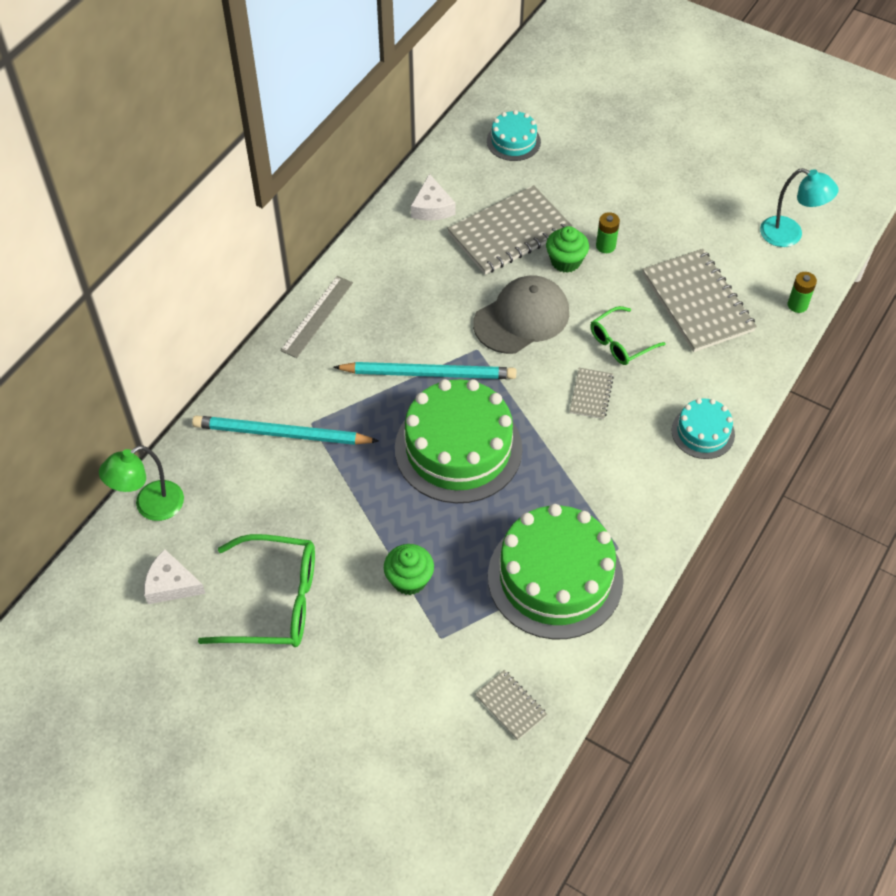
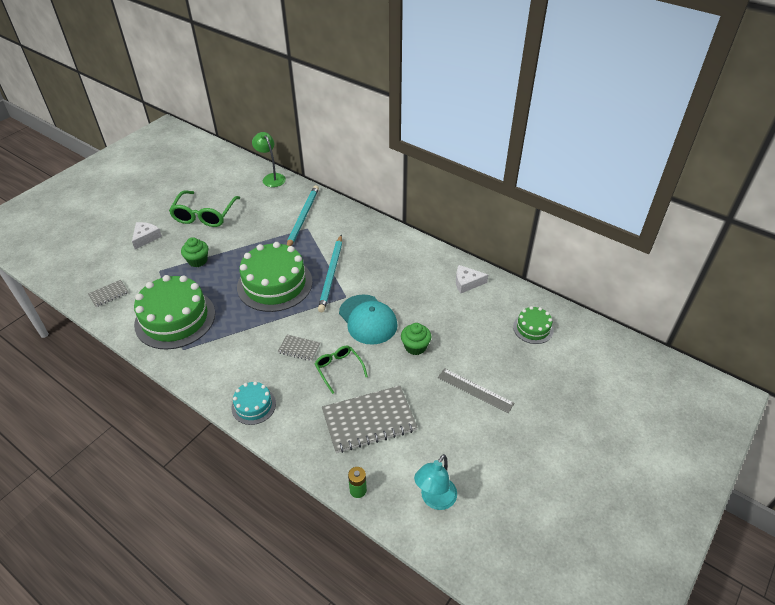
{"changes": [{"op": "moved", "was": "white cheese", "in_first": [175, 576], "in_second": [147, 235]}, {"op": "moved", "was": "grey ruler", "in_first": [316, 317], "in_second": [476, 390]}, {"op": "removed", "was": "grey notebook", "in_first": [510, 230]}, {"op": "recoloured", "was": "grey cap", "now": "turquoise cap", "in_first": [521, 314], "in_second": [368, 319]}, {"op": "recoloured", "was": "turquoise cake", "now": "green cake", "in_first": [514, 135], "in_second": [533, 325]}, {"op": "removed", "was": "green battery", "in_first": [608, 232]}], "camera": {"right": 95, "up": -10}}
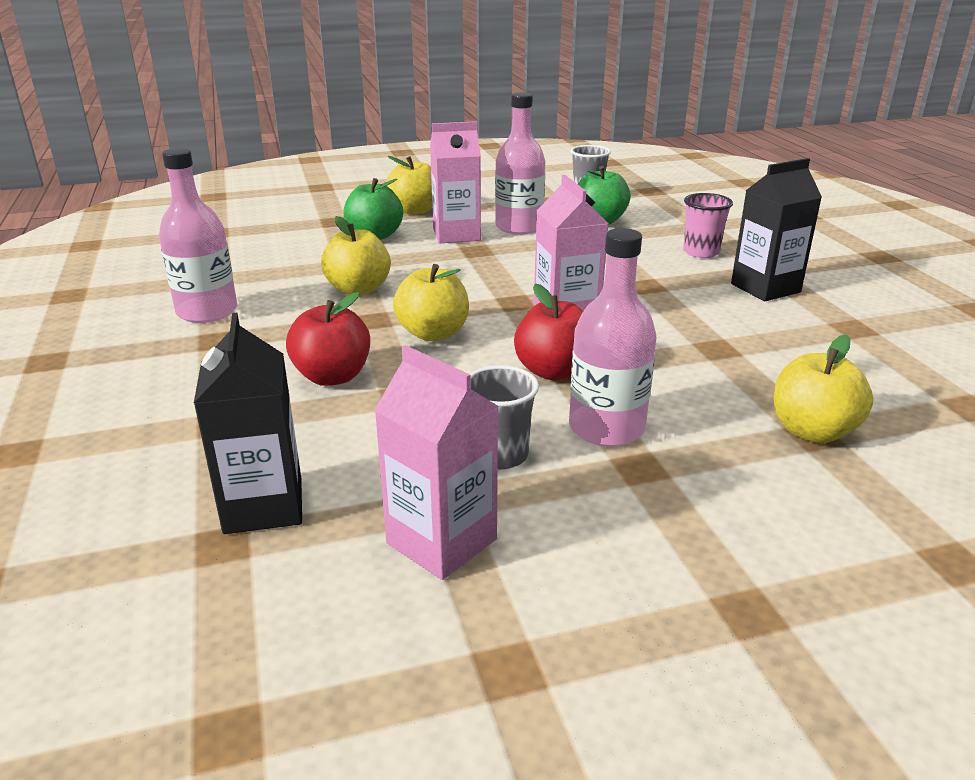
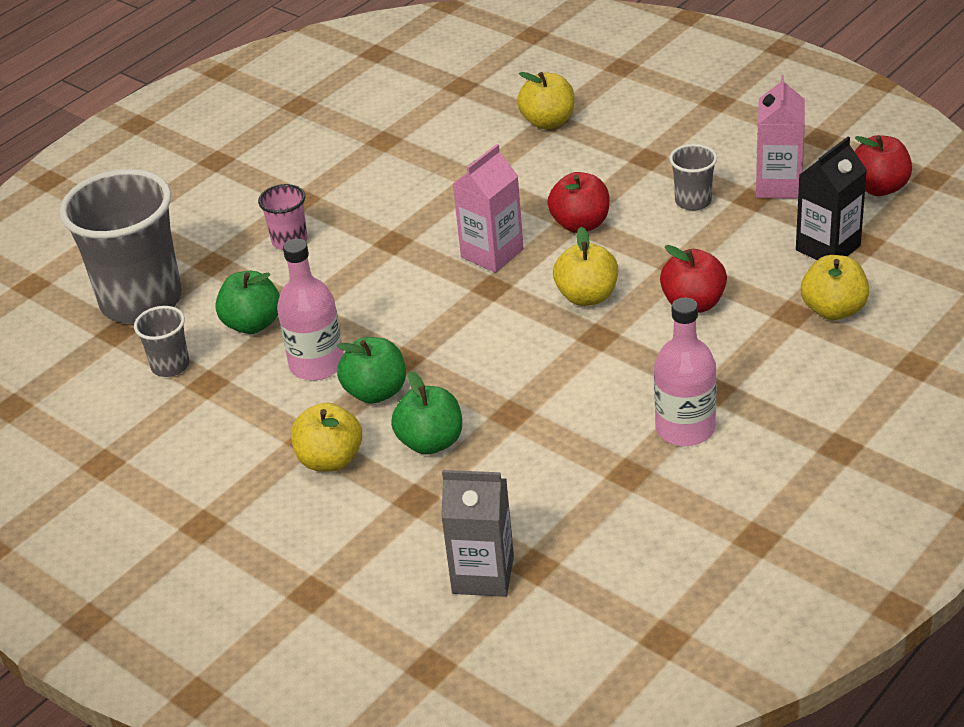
{"changes": [{"op": "moved", "was": "yellow apple", "in_first": [356, 255], "in_second": [835, 287]}, {"op": "replaced", "was": "pink carton", "now": "green apple", "in_first": [455, 182], "in_second": [371, 370]}, {"op": "removed", "was": "pink bottle", "in_first": [612, 337]}, {"op": "removed", "was": "black carton", "in_first": [776, 229]}, {"op": "added", "now": "grey cup", "in_second": [120, 246]}, {"op": "added", "now": "grey carton", "in_second": [477, 533]}, {"op": "added", "now": "red apple", "in_second": [883, 165]}], "camera": {"right": -120, "up": 10}}
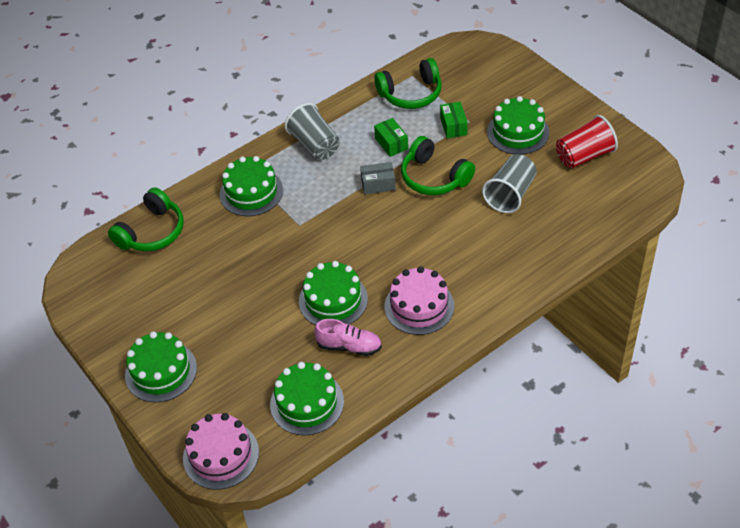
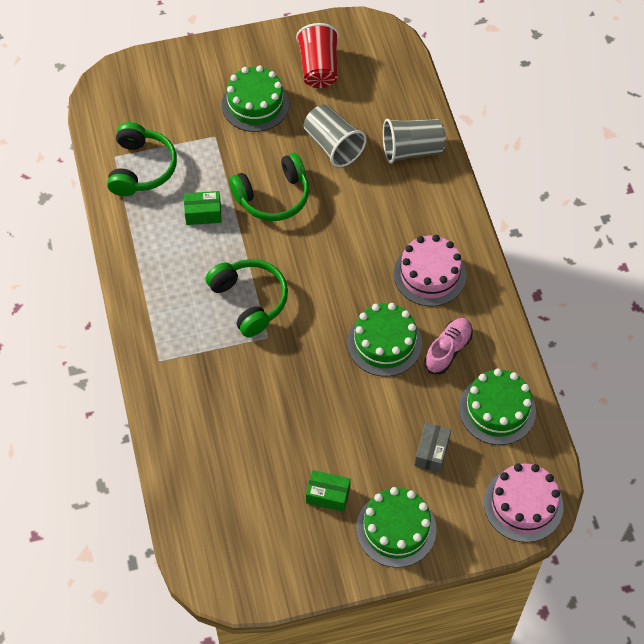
{"changes": [{"op": "moved", "was": "green headphones", "in_first": [146, 219], "in_second": [247, 298]}, {"op": "removed", "was": "green cake", "in_first": [251, 186]}, {"op": "moved", "was": "grey cup", "in_first": [312, 131], "in_second": [414, 141]}, {"op": "moved", "was": "grey box", "in_first": [378, 178], "in_second": [433, 447]}, {"op": "moved", "was": "green box", "in_first": [454, 120], "in_second": [328, 491]}], "camera": {"right": -70, "up": 10}}
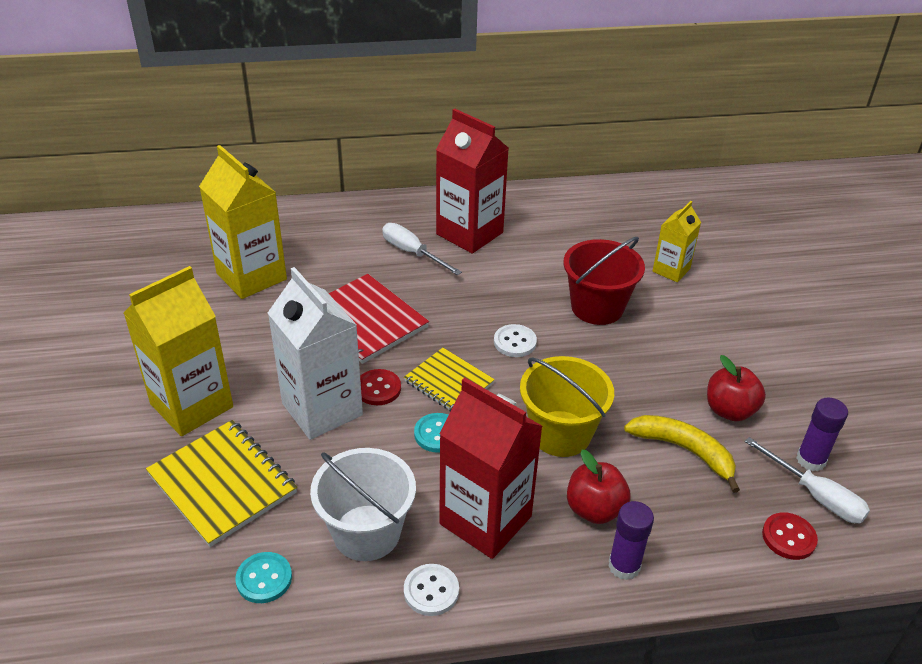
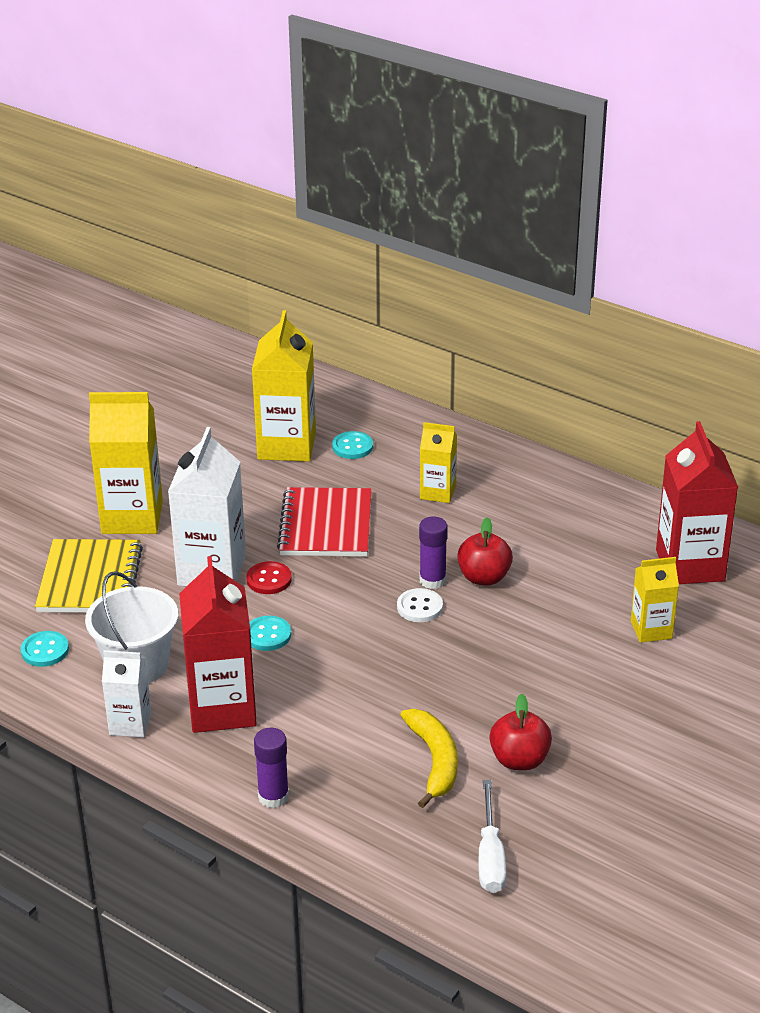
{"changes": [{"op": "replaced", "was": "white screwdriver", "now": "yellow carton", "in_first": [422, 249], "in_second": [438, 462]}, {"op": "removed", "was": "yellow notebook", "in_first": [449, 380]}, {"op": "replaced", "was": "white button", "now": "white carton", "in_first": [431, 590], "in_second": [127, 694]}, {"op": "moved", "was": "red carton", "in_first": [472, 181], "in_second": [697, 502]}, {"op": "removed", "was": "yellow bucket", "in_first": [567, 406]}, {"op": "removed", "was": "red bucket", "in_first": [604, 281]}, {"op": "moved", "was": "red apple", "in_first": [599, 487], "in_second": [485, 551]}, {"op": "removed", "was": "red button", "in_first": [790, 536]}, {"op": "moved", "was": "purple glue stick", "in_first": [822, 434], "in_second": [433, 553]}, {"op": "added", "now": "turquoise button", "in_second": [352, 445]}], "camera": {"right": 45, "up": -5}}
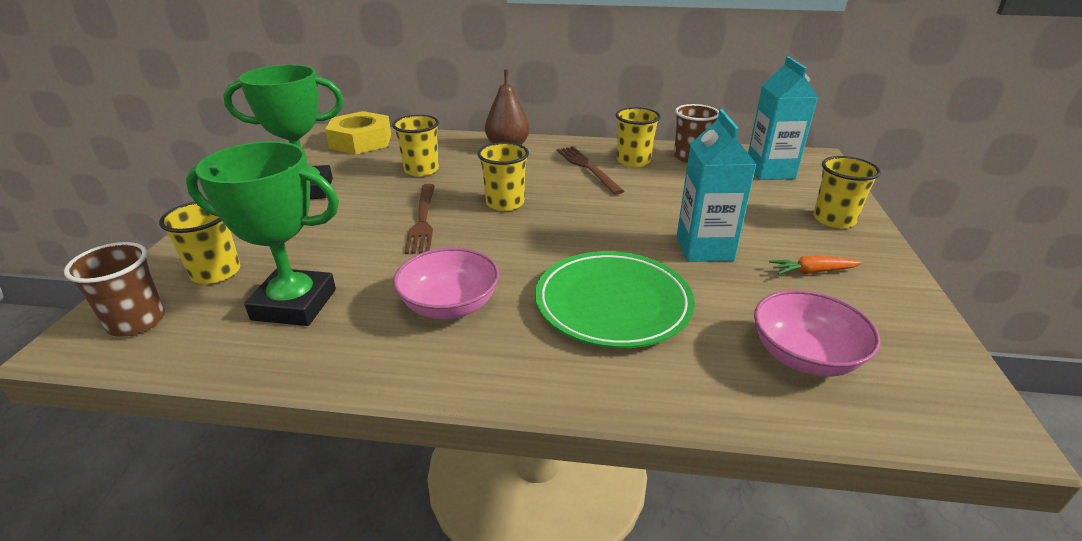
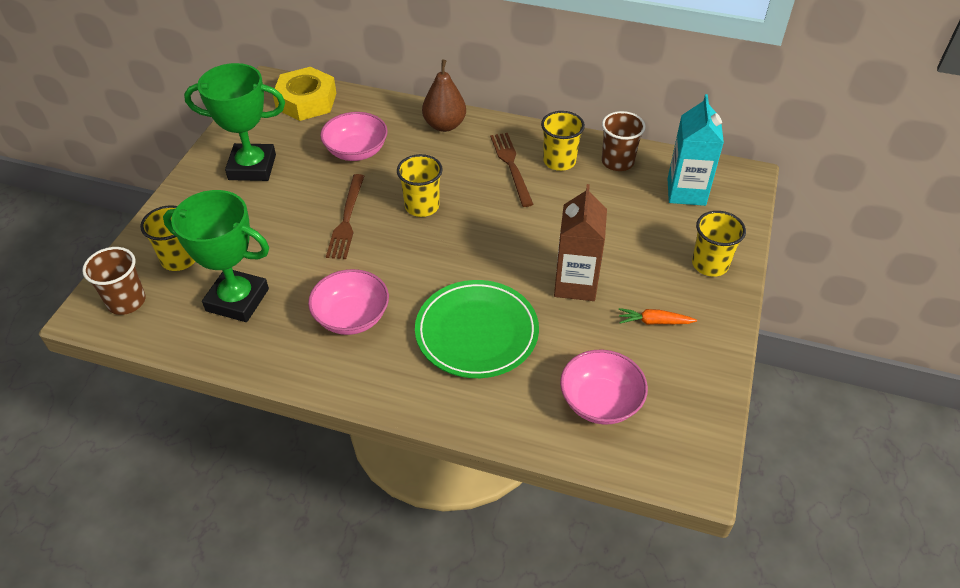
{"changes": [{"op": "replaced", "was": "yellow cup", "now": "pink bowl", "in_first": [415, 145], "in_second": [354, 136]}, {"op": "recoloured", "was": "turquoise carton", "now": "brown carton", "in_first": [716, 185], "in_second": [580, 242]}], "camera": {"right": 10, "up": 15}}
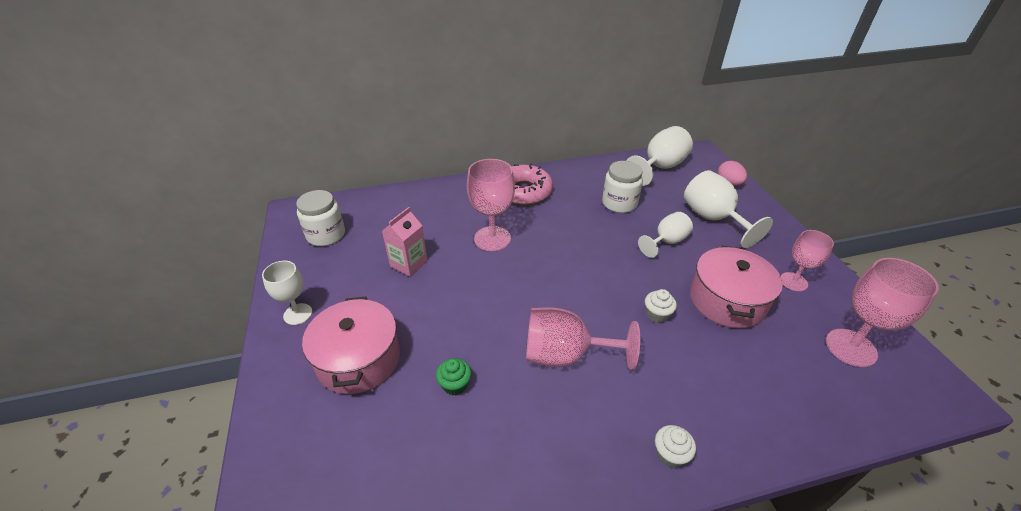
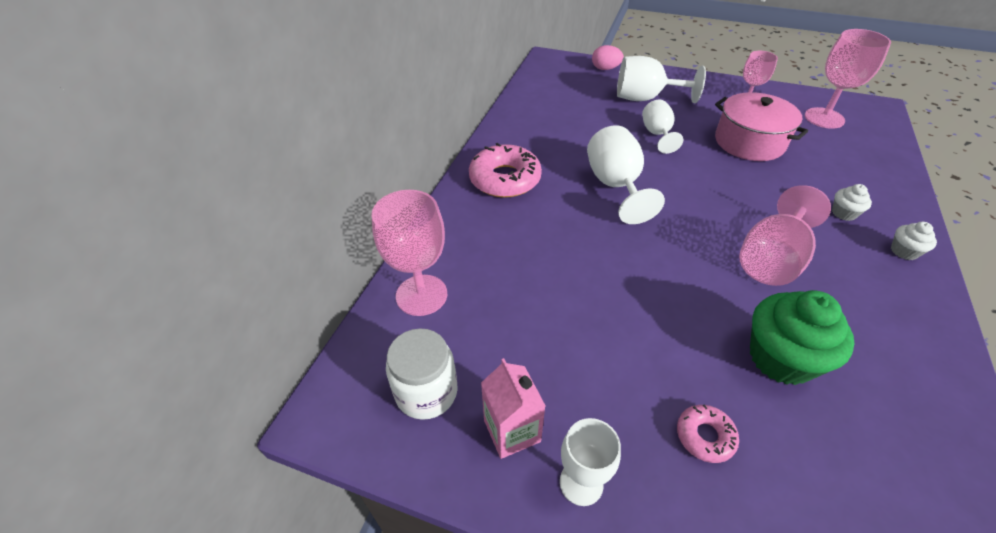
{"changes": [{"op": "replaced", "was": "pink pot", "now": "pink donut", "in_first": [351, 345], "in_second": [708, 433]}, {"op": "moved", "was": "pink carton", "in_first": [405, 241], "in_second": [513, 408]}, {"op": "resized", "was": "green cupcake", "in_first": [454, 376], "in_second": [802, 337], "ratio": 2.11}, {"op": "moved", "was": "pink goblet", "in_first": [491, 205], "in_second": [409, 253]}, {"op": "removed", "was": "white jar", "in_first": [622, 187]}, {"op": "moved", "was": "white goblet", "in_first": [659, 156], "in_second": [626, 174]}, {"op": "moved", "was": "white cupcake", "in_first": [661, 306], "in_second": [852, 202]}], "camera": {"right": -55, "up": 5}}
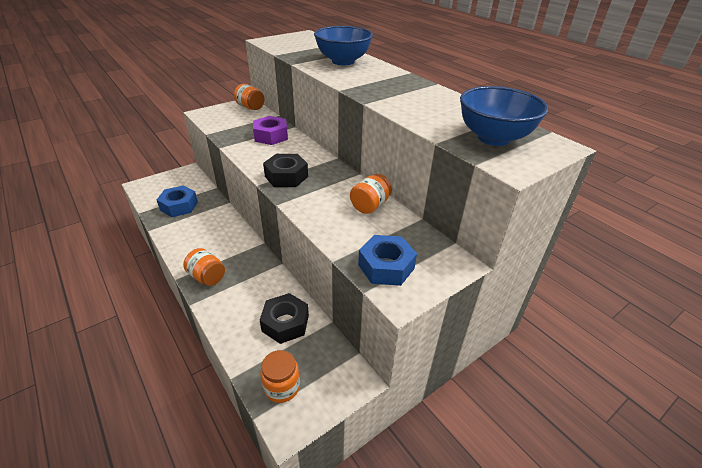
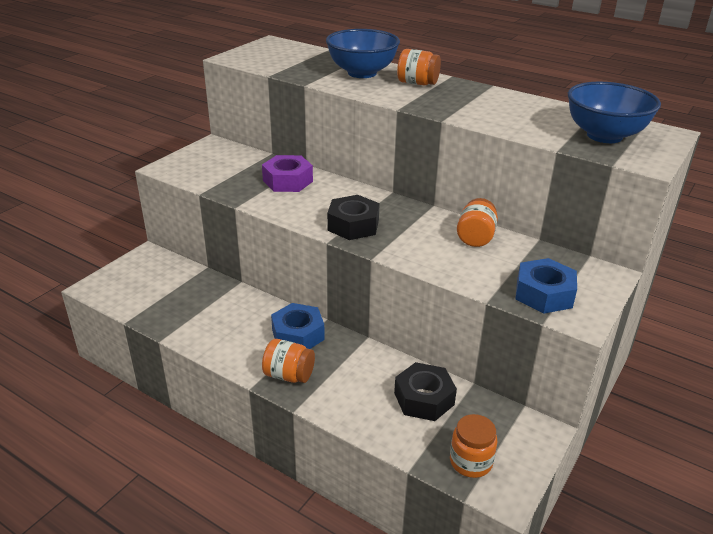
{"changes": [{"op": "moved", "was": "blue nut", "in_first": [177, 201], "in_second": [298, 326]}, {"op": "moved", "was": "orange jar", "in_first": [249, 97], "in_second": [419, 67]}], "camera": {"right": -20, "up": -5}}
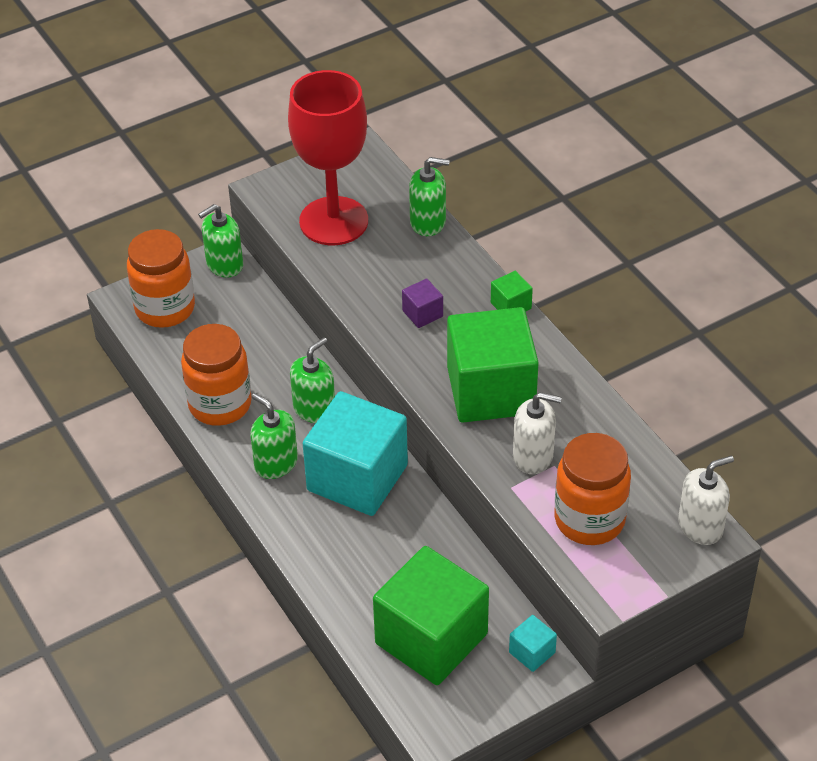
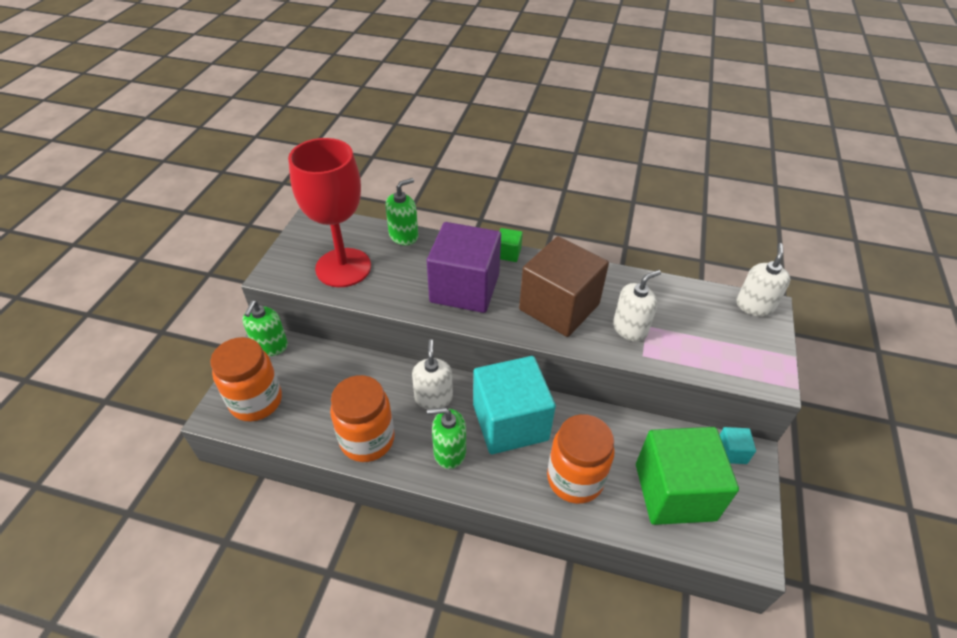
{"changes": [{"op": "recoloured", "was": "green soap dispenser", "now": "white soap dispenser", "in_first": [312, 380], "in_second": [432, 374]}, {"op": "resized", "was": "purple cube", "in_first": [422, 303], "in_second": [464, 267], "ratio": 2.45}, {"op": "recoloured", "was": "green cube", "now": "brown cube", "in_first": [493, 365], "in_second": [564, 286]}, {"op": "moved", "was": "orange jar", "in_first": [592, 489], "in_second": [581, 459]}], "camera": {"right": -45, "up": 0}}
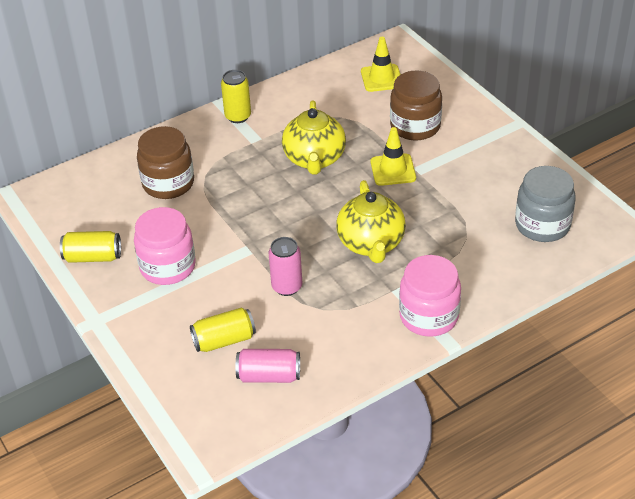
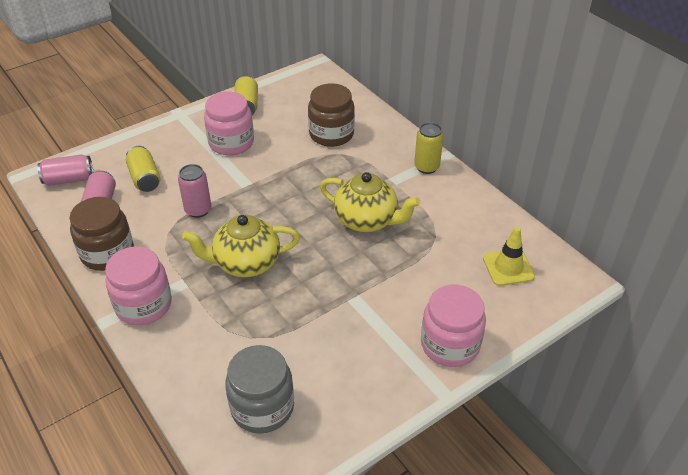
{"changes": [{"op": "turned", "was": "yellow teapot", "in_first": [314, 137], "in_second": [370, 202], "clockwise": -150}, {"op": "removed", "was": "yellow traffic cone", "in_first": [393, 156]}, {"op": "moved", "was": "brown jar", "in_first": [416, 105], "in_second": [102, 234]}, {"op": "added", "now": "pink can", "in_second": [65, 170]}, {"op": "added", "now": "pink jar", "in_second": [453, 326]}], "camera": {"right": 85, "up": 0}}
